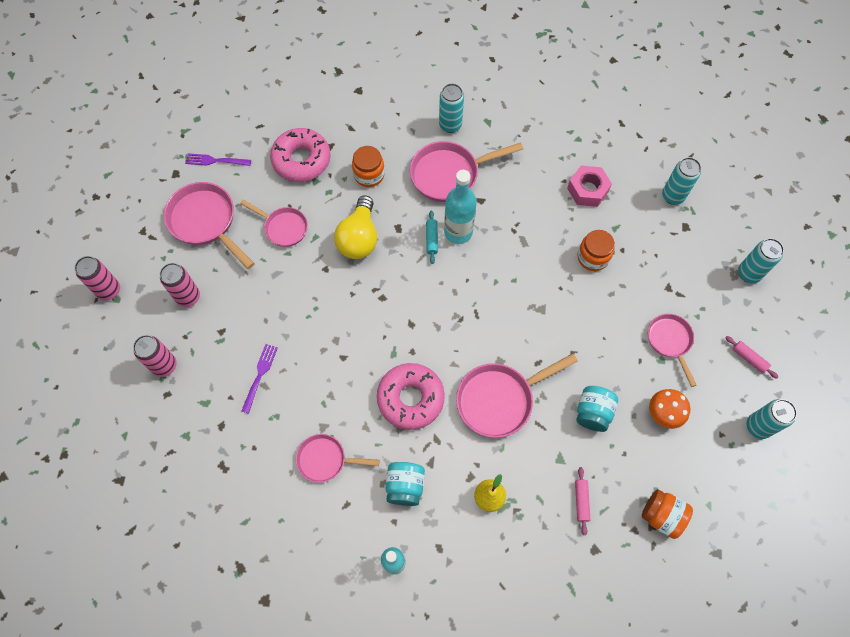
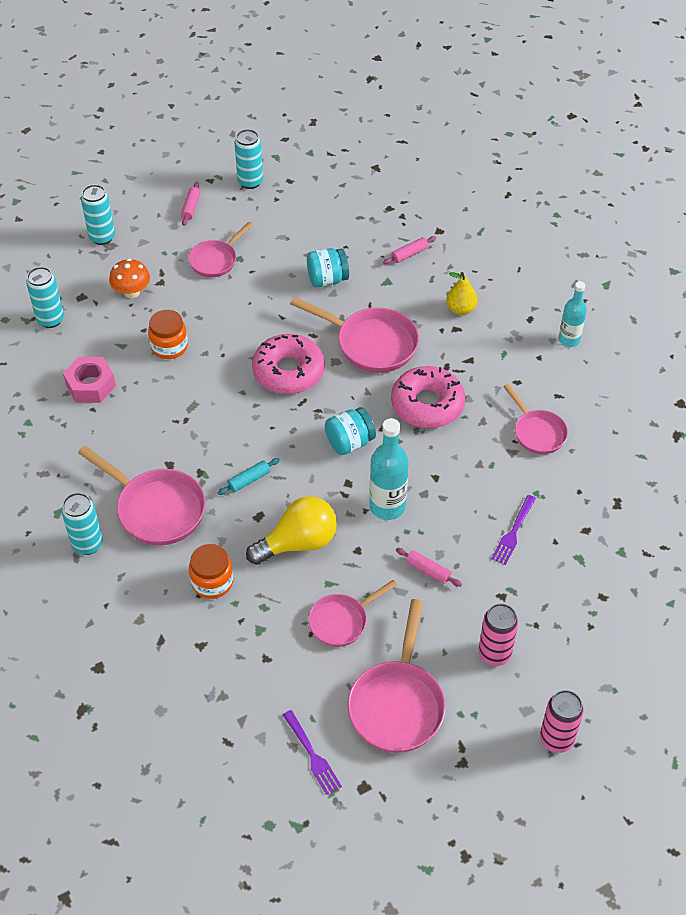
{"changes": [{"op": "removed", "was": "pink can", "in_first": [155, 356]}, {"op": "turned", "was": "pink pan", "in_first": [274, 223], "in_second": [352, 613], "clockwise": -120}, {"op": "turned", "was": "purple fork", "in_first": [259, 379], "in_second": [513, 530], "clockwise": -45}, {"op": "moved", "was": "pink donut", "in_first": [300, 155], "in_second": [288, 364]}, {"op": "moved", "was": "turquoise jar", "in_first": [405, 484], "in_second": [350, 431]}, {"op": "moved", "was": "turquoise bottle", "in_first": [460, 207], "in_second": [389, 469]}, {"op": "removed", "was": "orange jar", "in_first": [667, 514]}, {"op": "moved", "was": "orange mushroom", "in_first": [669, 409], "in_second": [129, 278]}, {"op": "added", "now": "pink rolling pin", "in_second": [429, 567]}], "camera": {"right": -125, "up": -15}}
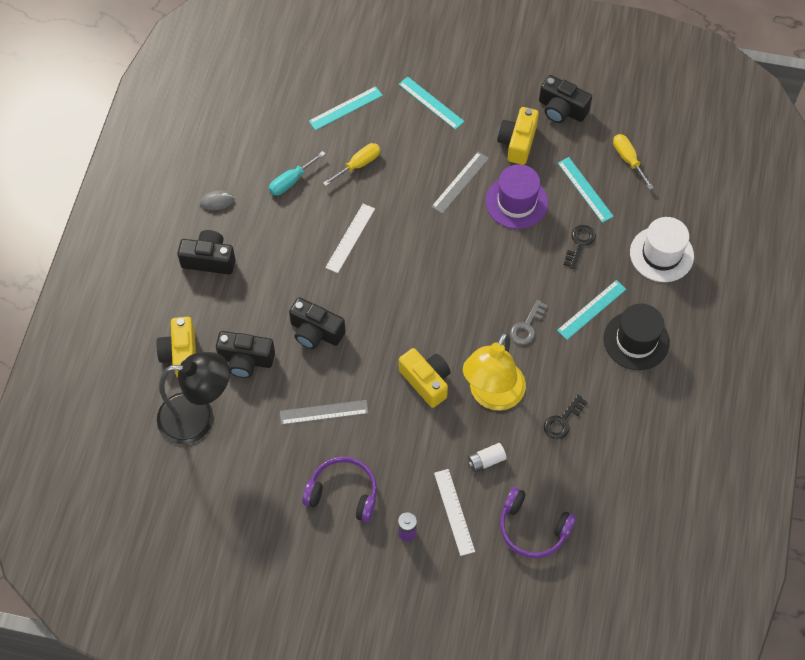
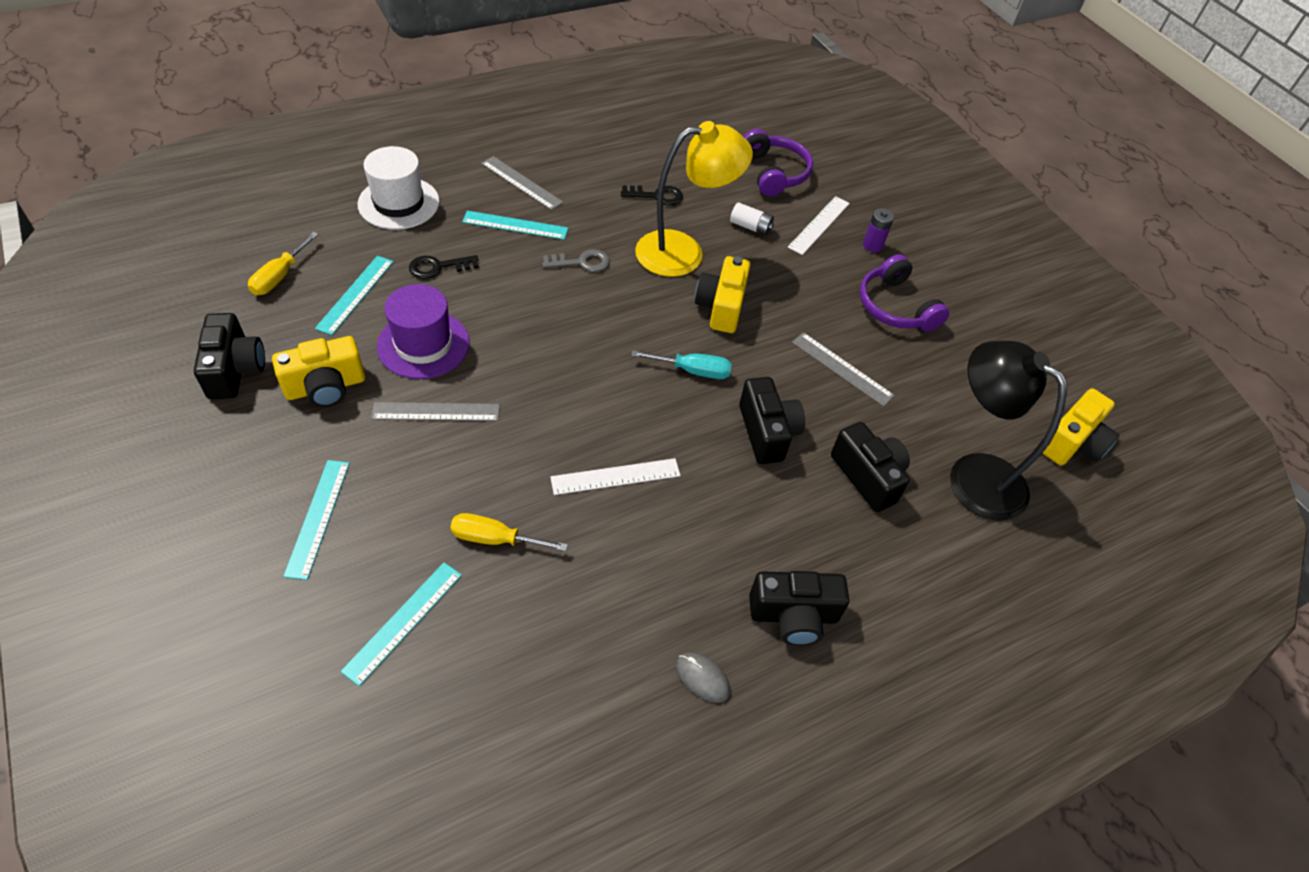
{"changes": [{"op": "moved", "was": "yellow camera", "in_first": [176, 347], "in_second": [1080, 426]}, {"op": "turned", "was": "black camera", "in_first": [206, 252], "in_second": [799, 608], "clockwise": -60}, {"op": "moved", "was": "turquoise screwdriver", "in_first": [297, 173], "in_second": [681, 364]}, {"op": "turned", "was": "turquoise ruler", "in_first": [346, 108], "in_second": [401, 624], "clockwise": -75}, {"op": "replaced", "was": "black hat", "now": "grey ruler", "in_first": [637, 337], "in_second": [522, 183]}], "camera": {"right": -135, "up": -10}}
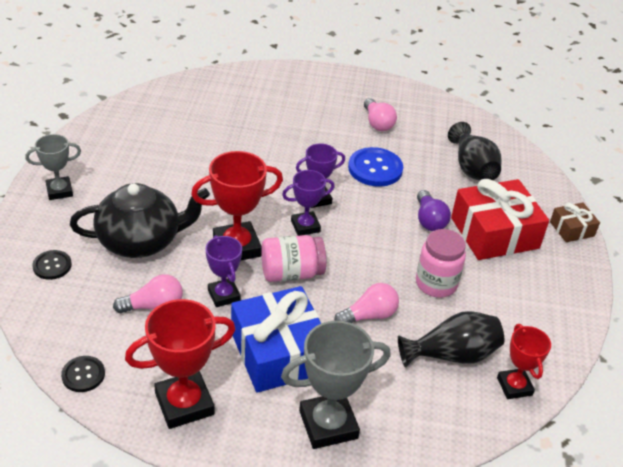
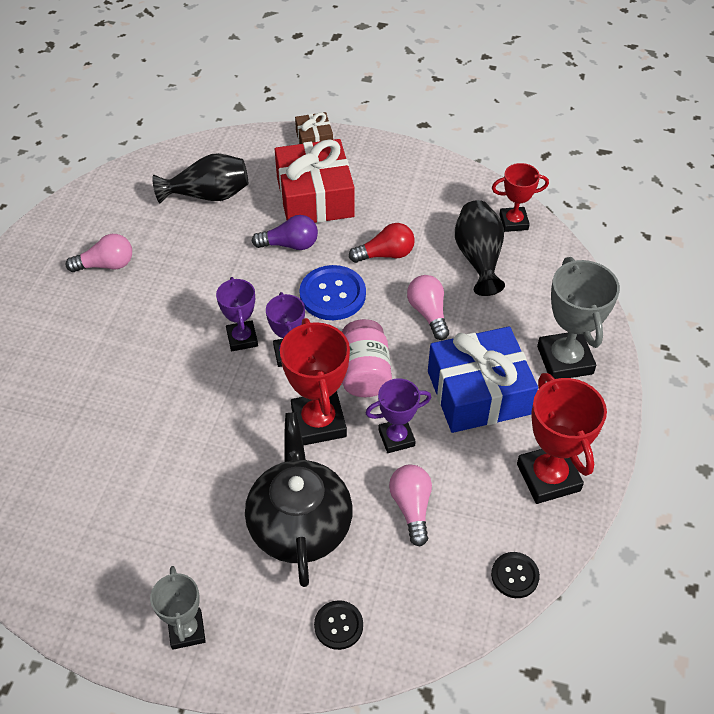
{"changes": [{"op": "moved", "was": "blue button", "in_first": [375, 167], "in_second": [332, 292]}, {"op": "replaced", "was": "pink jar", "now": "red light bulb", "in_first": [441, 263], "in_second": [382, 243]}], "camera": {"right": -80, "up": 10}}
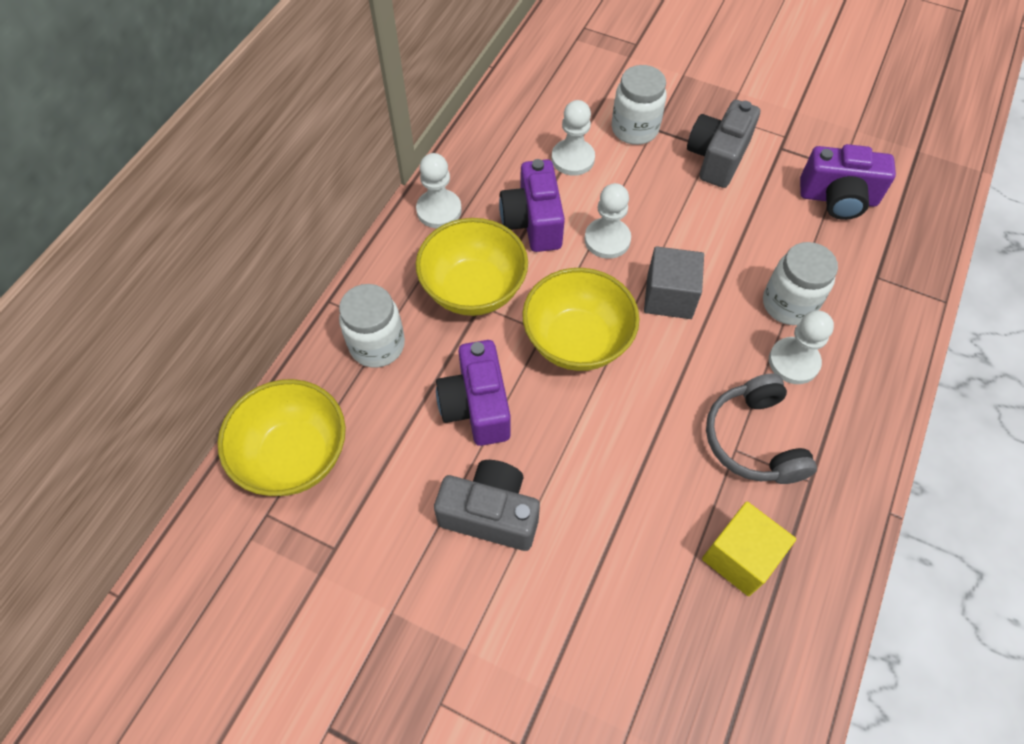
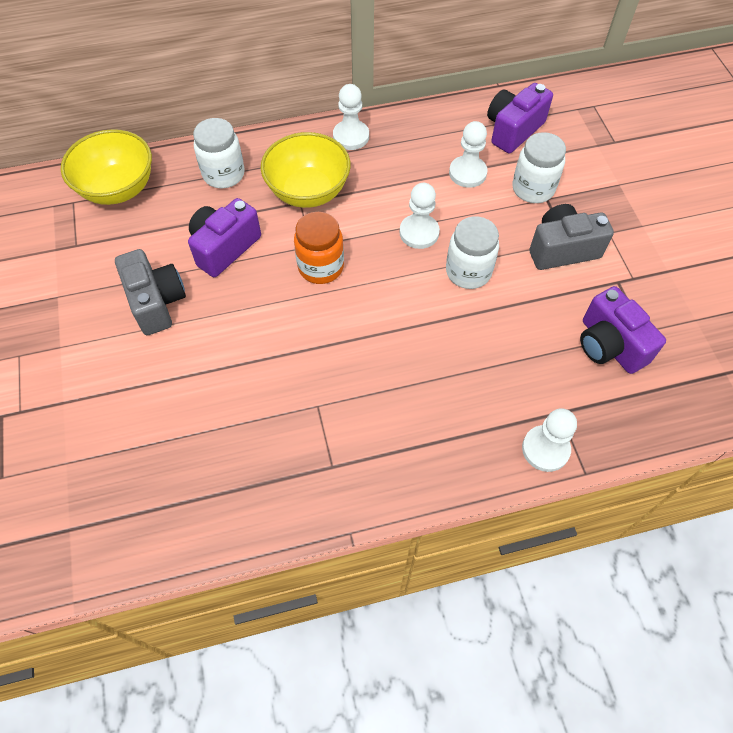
{"changes": [{"op": "moved", "was": "purple camera", "in_first": [532, 205], "in_second": [520, 118]}, {"op": "replaced", "was": "yellow bowl", "now": "orange jar", "in_first": [581, 319], "in_second": [319, 248]}, {"op": "removed", "was": "grey cube", "in_first": [674, 282]}, {"op": "removed", "was": "yellow cube", "in_first": [749, 549]}, {"op": "removed", "was": "grey headphones", "in_first": [761, 428]}, {"op": "moved", "was": "white jar", "in_first": [800, 283], "in_second": [472, 252]}, {"op": "moved", "was": "white pawn", "in_first": [801, 347], "in_second": [549, 440]}], "camera": {"right": 50, "up": 0}}
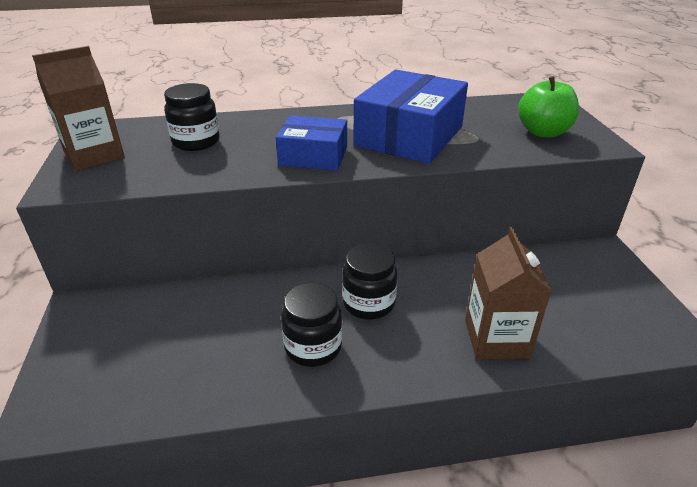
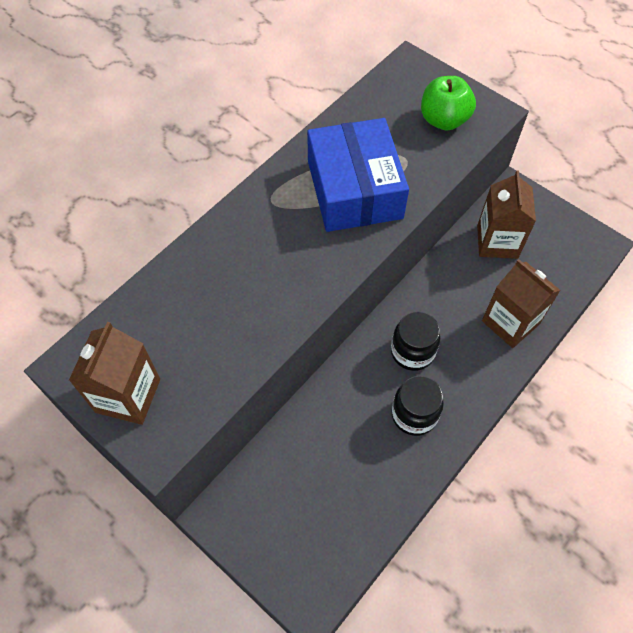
{"changes": [{"op": "removed", "was": "black jar", "in_first": [192, 117]}, {"op": "removed", "was": "blue box", "in_first": [311, 143]}, {"op": "added", "now": "brown carton", "in_second": [506, 214]}], "camera": {"right": -40, "up": 25}}
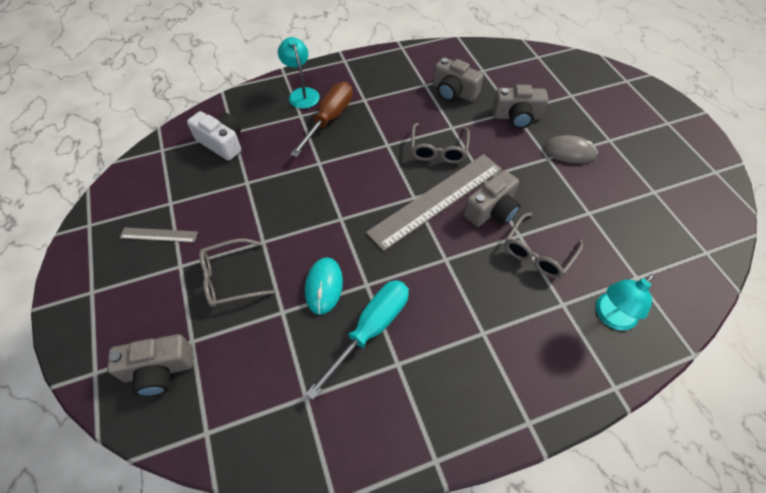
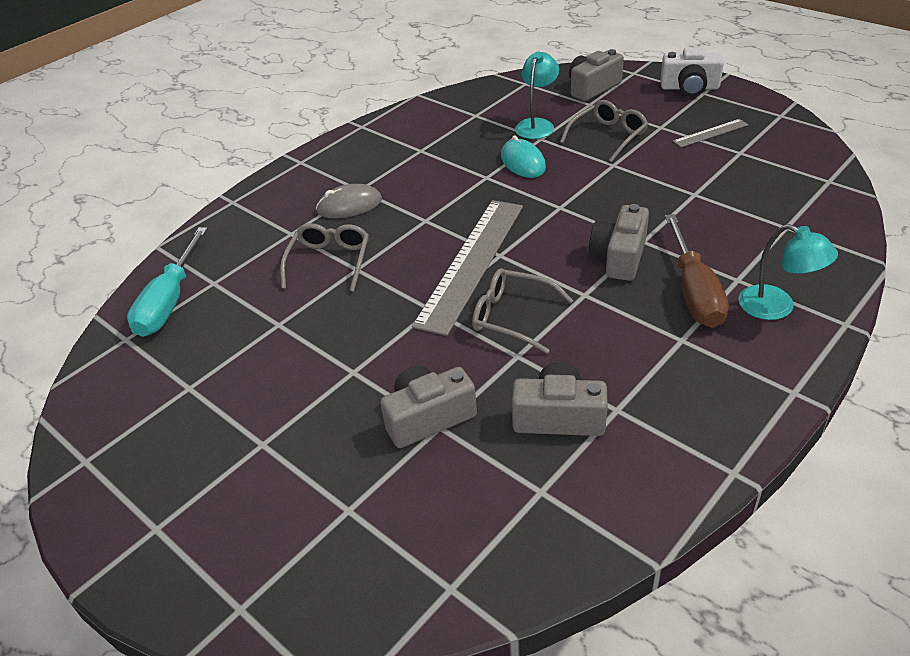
{"changes": [{"op": "moved", "was": "white camera", "in_first": [214, 136], "in_second": [692, 71]}, {"op": "moved", "was": "turquoise screwdriver", "in_first": [357, 340], "in_second": [167, 282]}, {"op": "turned", "was": "grey glasses", "in_first": [440, 143], "in_second": [523, 311], "clockwise": -45}, {"op": "moved", "was": "grey camera", "in_first": [492, 198], "in_second": [619, 242]}, {"op": "moved", "was": "grey mouse", "in_first": [571, 149], "in_second": [349, 201]}, {"op": "moved", "was": "turquoise lamp", "in_first": [625, 302], "in_second": [537, 95]}], "camera": {"right": 155, "up": -15}}
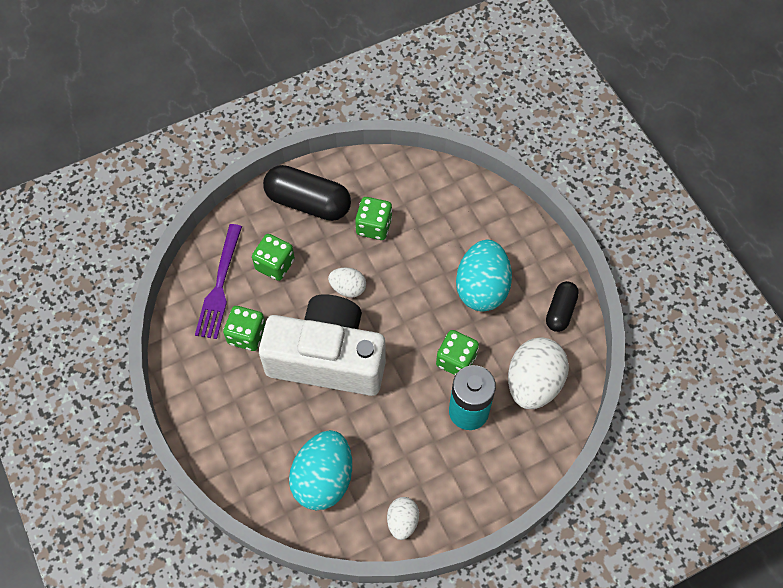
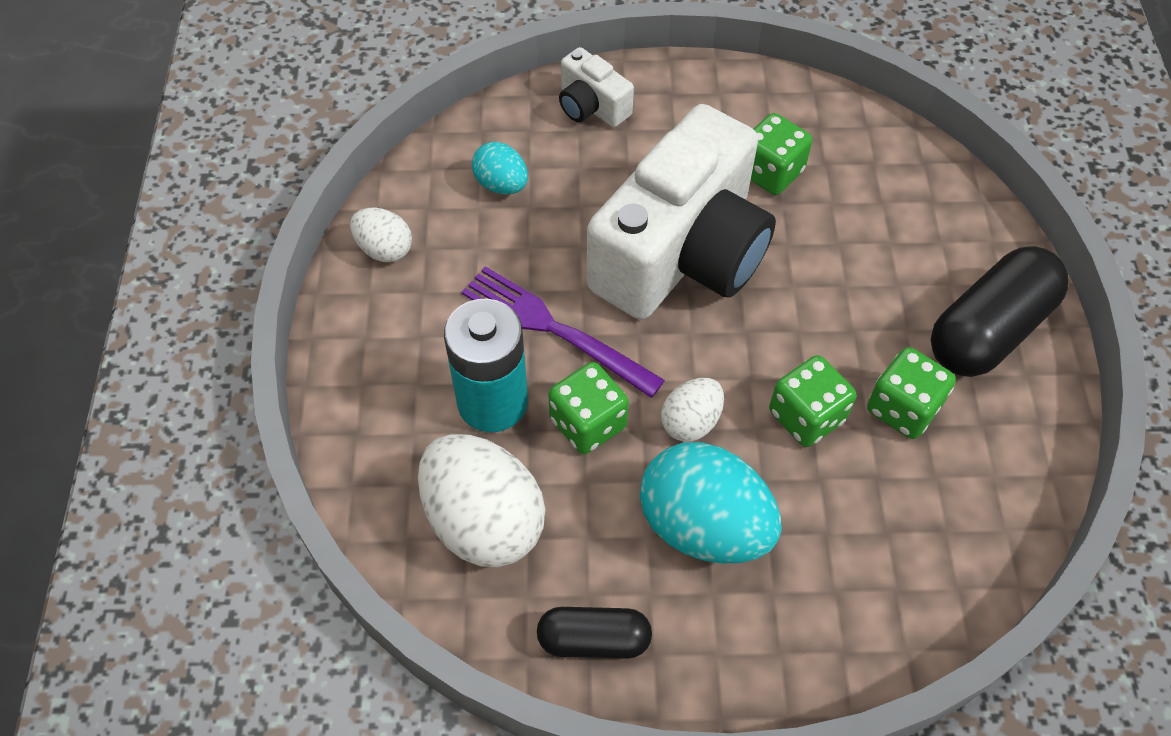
{"changes": [{"op": "moved", "was": "purple fork", "in_first": [218, 281], "in_second": [563, 332]}, {"op": "moved", "was": "green dice", "in_first": [273, 257], "in_second": [812, 401]}, {"op": "resized", "was": "turquoise egg", "in_first": [320, 470], "in_second": [500, 168], "ratio": 0.53}, {"op": "moved", "was": "white egg", "in_first": [347, 282], "in_second": [692, 410]}, {"op": "turned", "was": "black capsule", "in_first": [562, 306], "in_second": [594, 633], "clockwise": -45}, {"op": "added", "now": "white camera", "in_second": [596, 87]}], "camera": {"right": 115, "up": -5}}
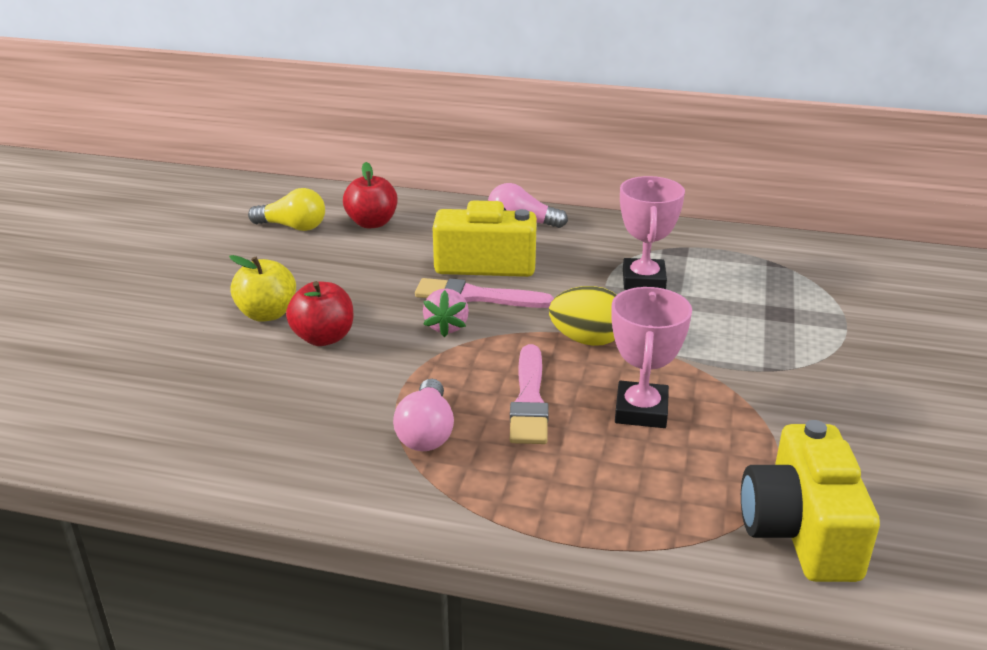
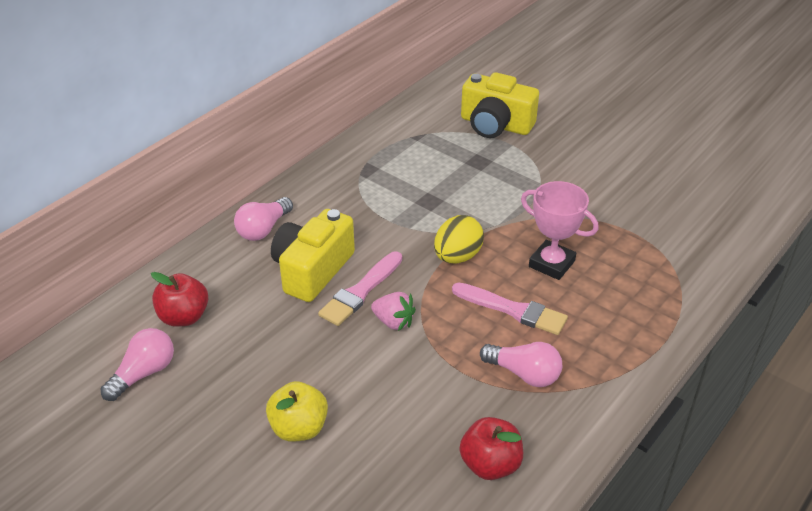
{"changes": [{"op": "recoloured", "was": "yellow light bulb", "now": "pink light bulb", "in_first": [286, 209], "in_second": [137, 364]}, {"op": "moved", "was": "red apple", "in_first": [319, 313], "in_second": [491, 448]}, {"op": "removed", "was": "pink trophy", "in_first": [652, 233]}, {"op": "moved", "was": "yellow camera", "in_first": [810, 501], "in_second": [500, 105]}], "camera": {"right": -65, "up": 10}}
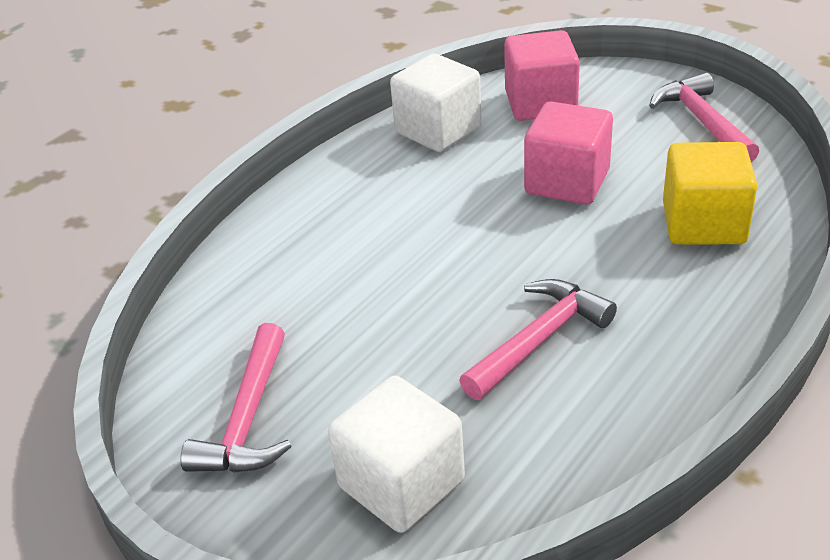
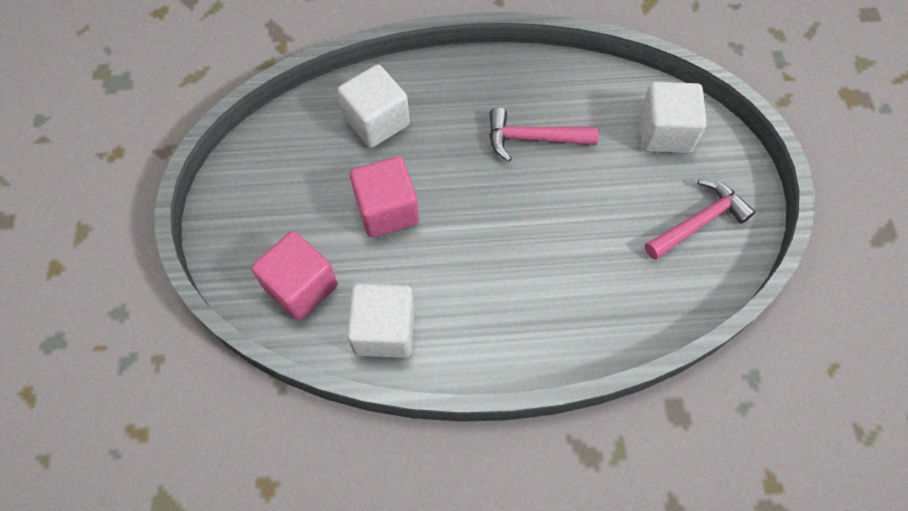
{"changes": [{"op": "removed", "was": "pink hammer", "in_first": [704, 117]}, {"op": "recoloured", "was": "yellow cube", "now": "white cube", "in_first": [710, 193], "in_second": [374, 106]}], "camera": {"right": -135, "up": 25}}
